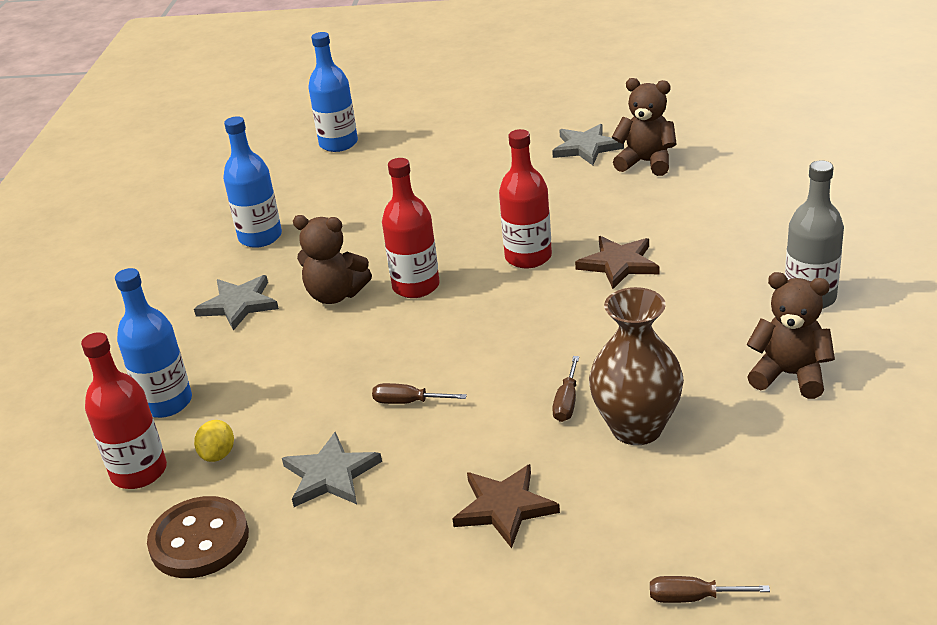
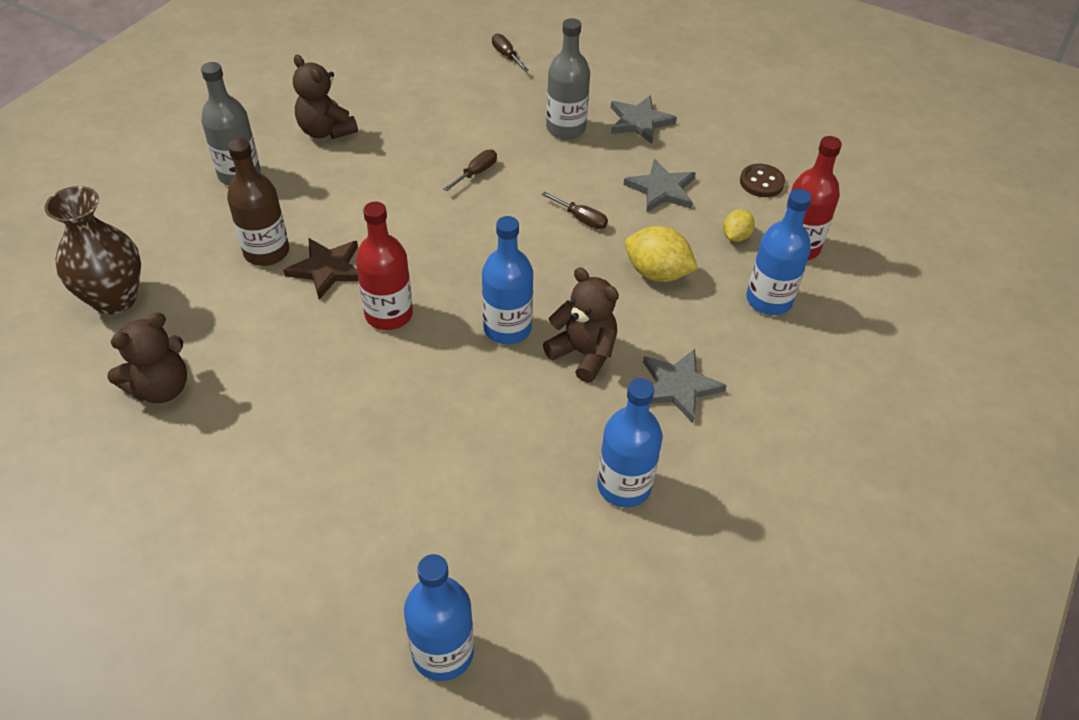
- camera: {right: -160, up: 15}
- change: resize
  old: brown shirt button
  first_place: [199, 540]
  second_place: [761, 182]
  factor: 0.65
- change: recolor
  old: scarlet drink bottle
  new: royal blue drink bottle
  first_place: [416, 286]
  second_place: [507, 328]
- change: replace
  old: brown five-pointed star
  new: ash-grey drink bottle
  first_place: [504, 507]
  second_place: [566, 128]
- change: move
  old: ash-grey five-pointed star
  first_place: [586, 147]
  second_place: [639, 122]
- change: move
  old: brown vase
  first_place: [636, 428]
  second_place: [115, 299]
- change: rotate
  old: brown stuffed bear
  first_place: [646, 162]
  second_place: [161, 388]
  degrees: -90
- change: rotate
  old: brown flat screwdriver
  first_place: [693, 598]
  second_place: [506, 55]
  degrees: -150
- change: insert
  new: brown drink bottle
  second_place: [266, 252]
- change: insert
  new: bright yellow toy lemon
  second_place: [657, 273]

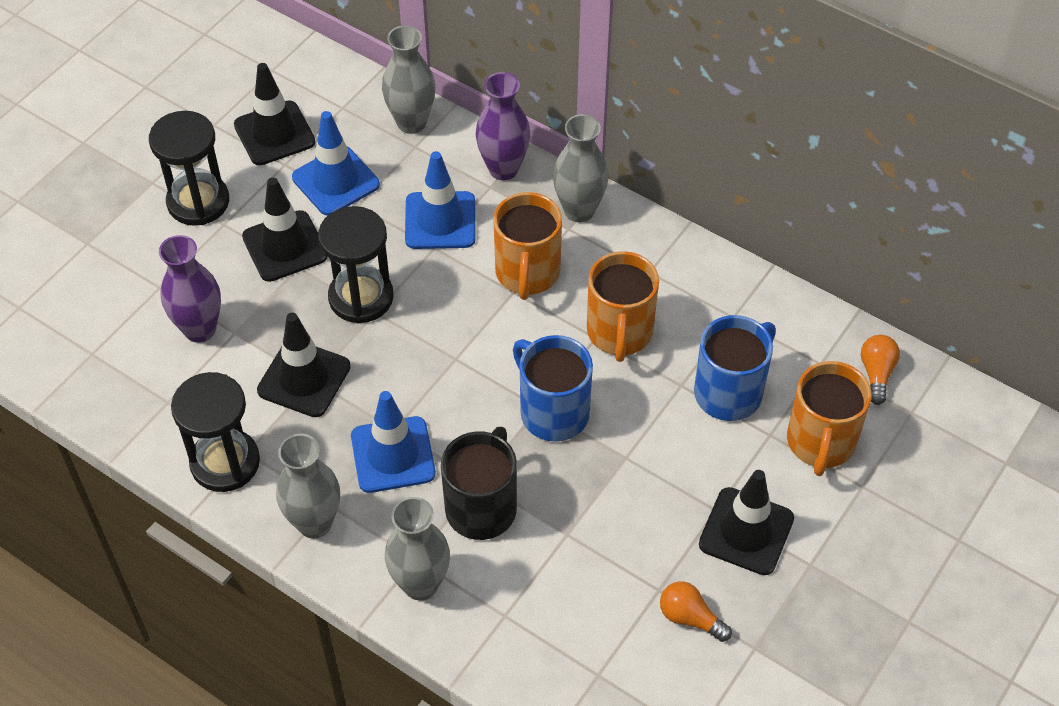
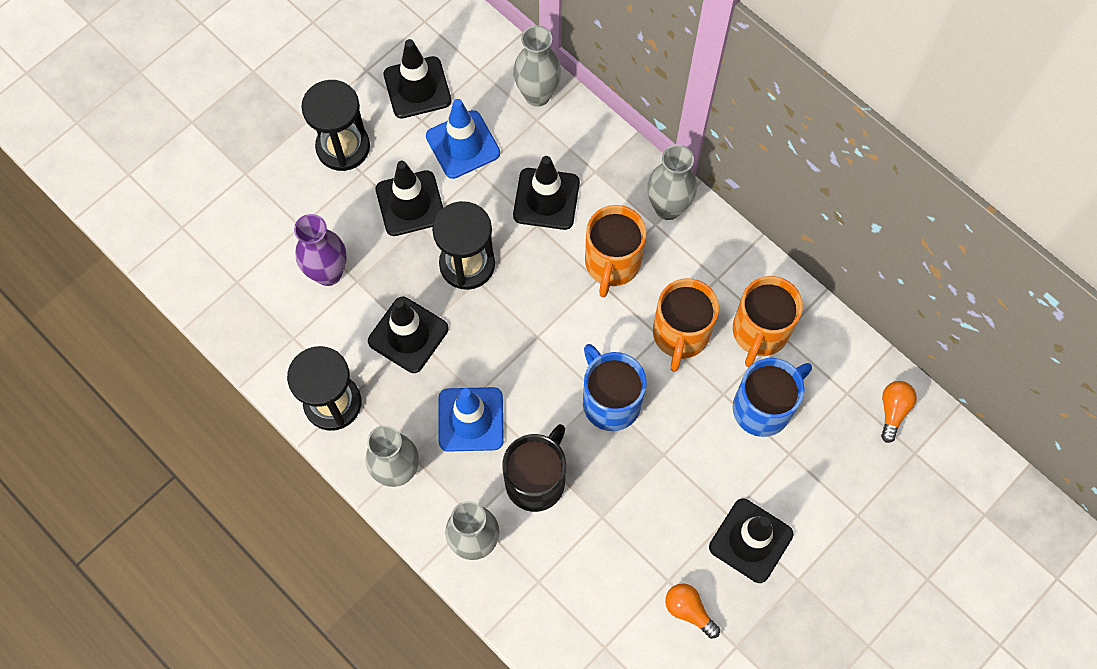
- camera: {right: 10, up: 15}
- change: recolor
  old: royal blue traffic cone
  new: ebony traffic cone
  first_place: [440, 221]
  second_place: [546, 199]
- change: delete
  old: violet vase
  first_place: [503, 169]
- change: move
  old: orange tea mug
  first_place: [820, 443]
  second_place: [759, 332]

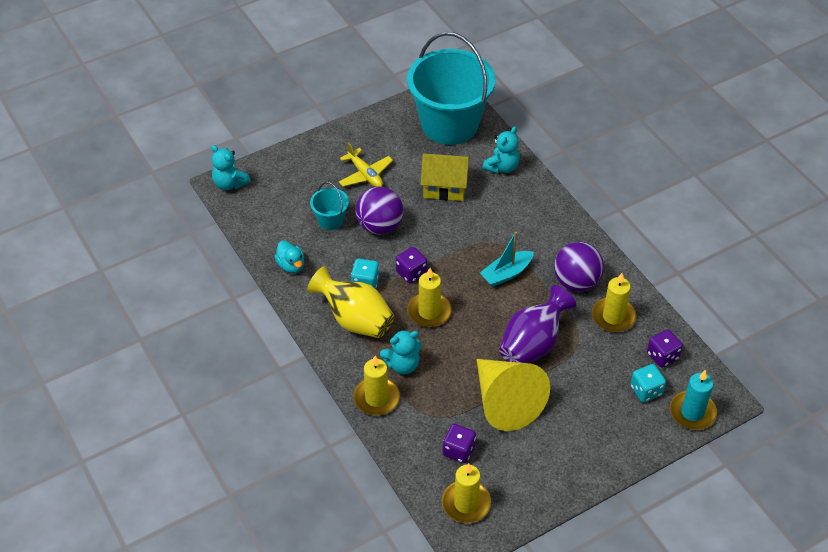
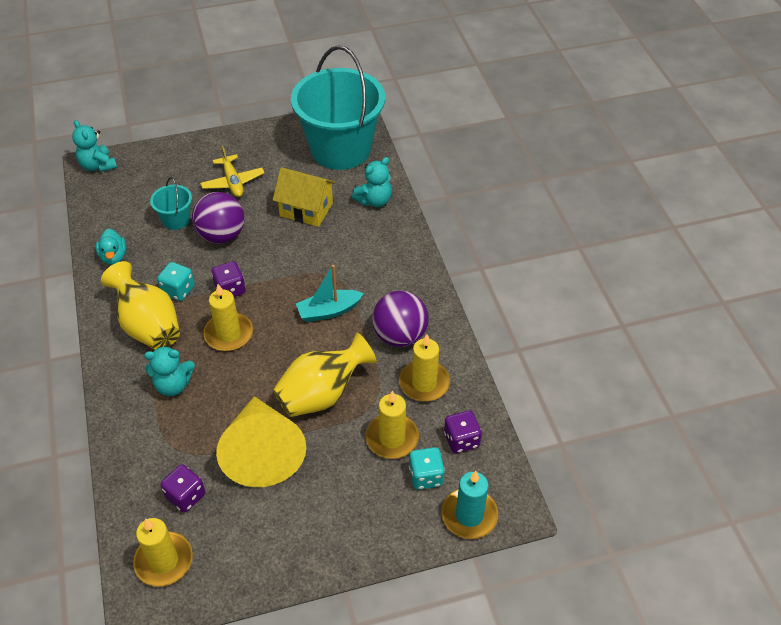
- camera: {right: 15, up: 0}
- change: move
  old: bright yellow wax candle
  first_place: [376, 398]
  second_place: [392, 438]
- change: recolor
  old: violet vase
  new: bright yellow vase
  first_place: [533, 344]
  second_place: [322, 394]

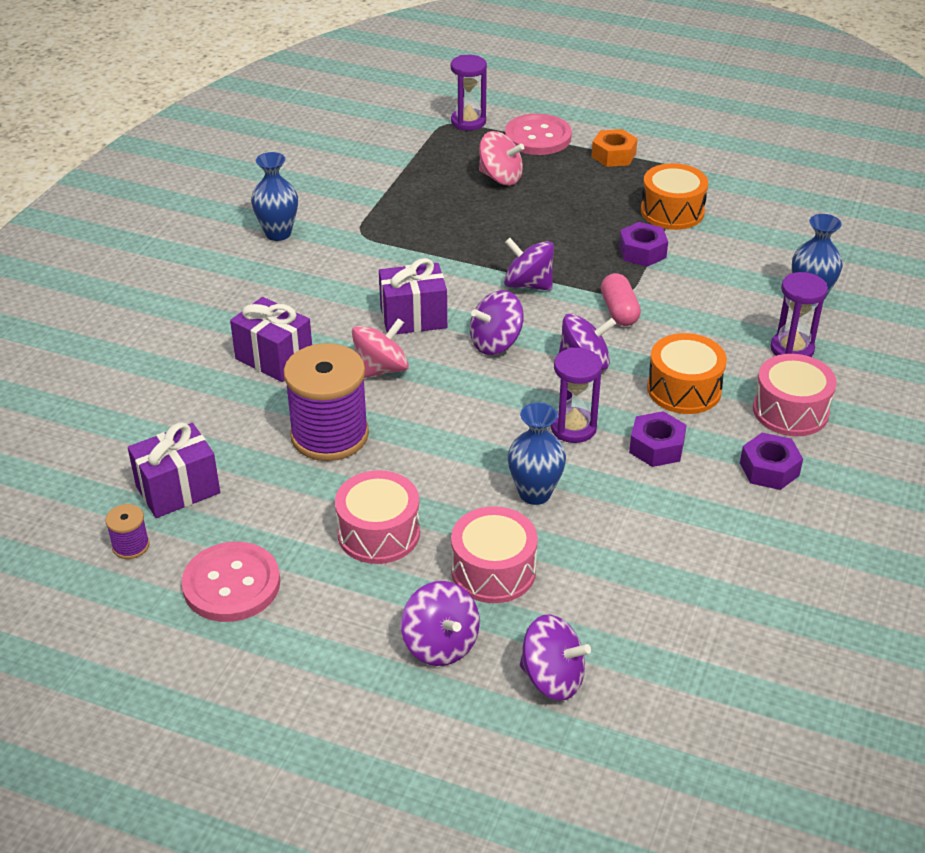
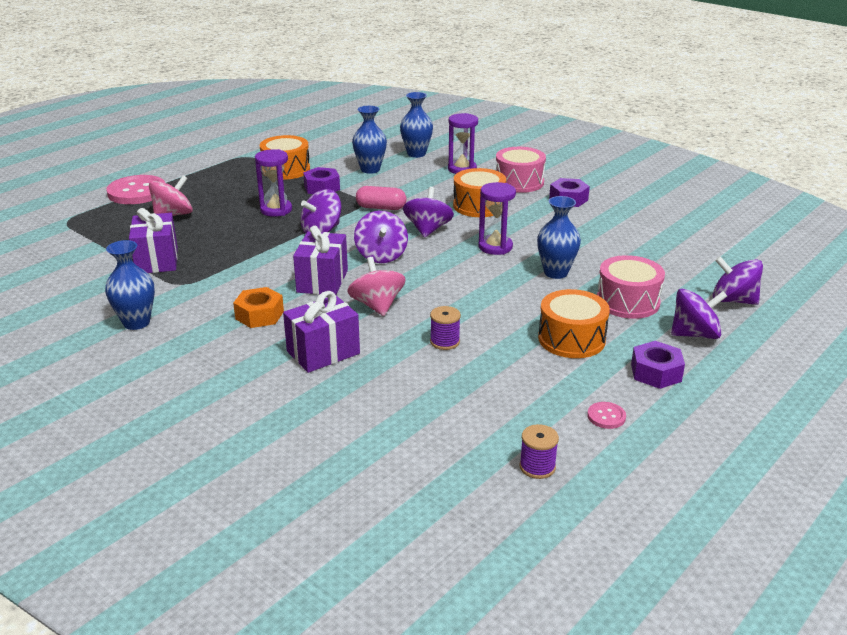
- camera: {right: -70, up: -10}
- change: move
  old: violet present
  first_place: [178, 489]
  second_place: [157, 260]
- change: resize
  old: rose-pink shirt button
  first_place: [231, 584]
  second_place: [606, 416]
  factor: 0.44
- change: resize
  old: violet bobbin
  first_place: [329, 435]
  second_place: [445, 342]
  factor: 0.44
- change: recolor
  old: rose-pink toy drum
  new: orange toy drum
  first_place: [378, 533]
  second_place: [571, 339]
- change: move
  old: violet sandglass
  first_place: [468, 122]
  second_place: [276, 210]
- change: rotate
  old: violet spinning top
  first_place: [552, 678]
  second_place: [733, 300]
  degrees: -105
- change: move
  old: orange nut
  first_place: [613, 155]
  second_place: [259, 315]
- change: move
  old: violet nut
  first_place: [656, 447]
  second_place: [656, 372]
- change: insert
  new: royal blue vase
  second_place: [370, 169]

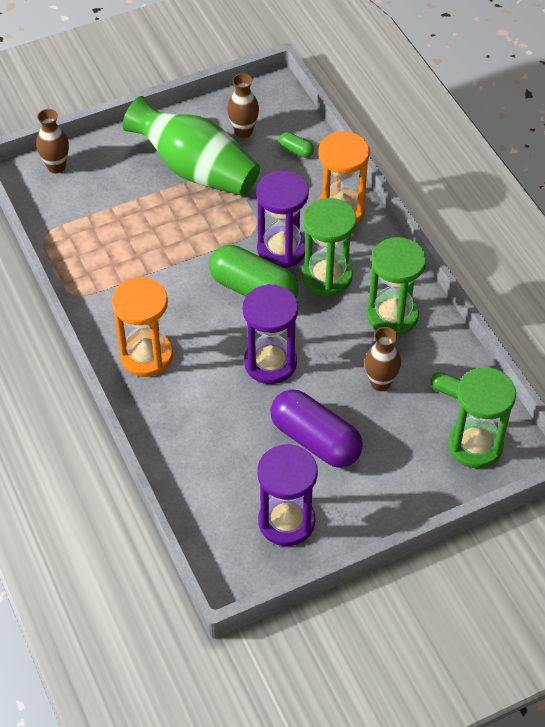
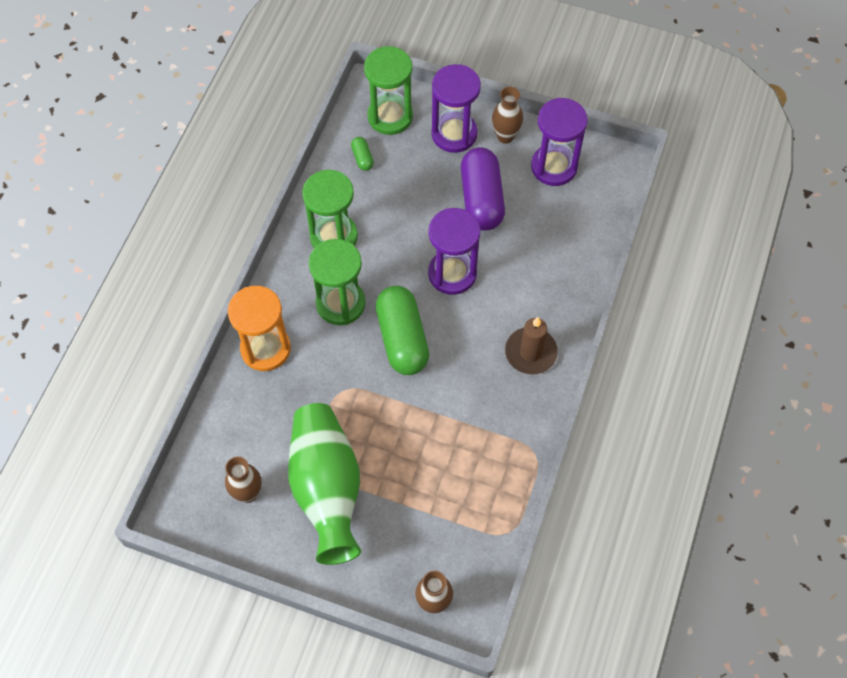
- camera: {right: -135, up: 10}
- change: replace
  old: orange sandglass
  new: brown wax candle
  first_place: [146, 356]
  second_place: [530, 352]
- change: move
  old: violet sandglass
  first_place: [282, 249]
  second_place: [454, 134]
- change: delete
  old: green pill shape
  first_place: [296, 150]
- change: move
  old: brown vase
  first_place: [380, 383]
  second_place: [505, 136]

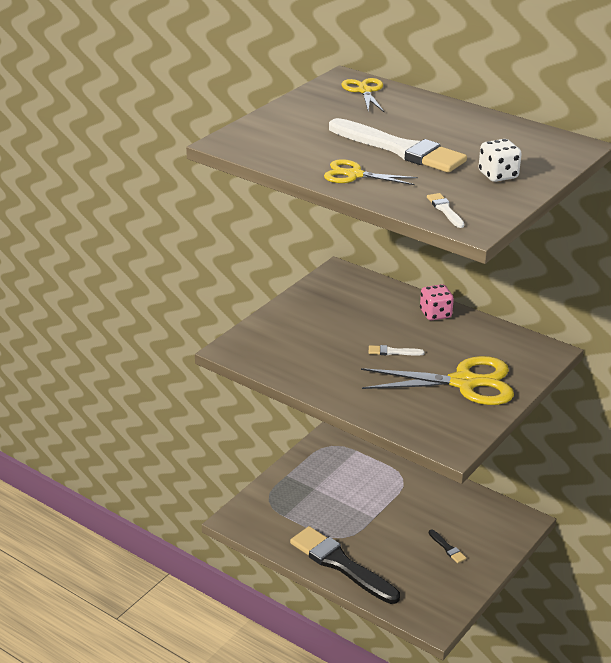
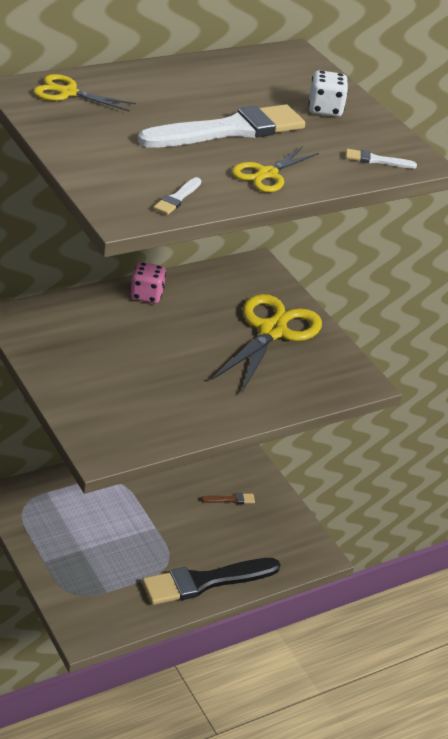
- camera: {right: -70, up: 5}
- change: move
  old: white paint brush
  first_place: [392, 352]
  second_place: [177, 198]
- change: recolor
  old: ebony paint brush
  new: brown paint brush
  first_place: [447, 548]
  second_place: [230, 499]

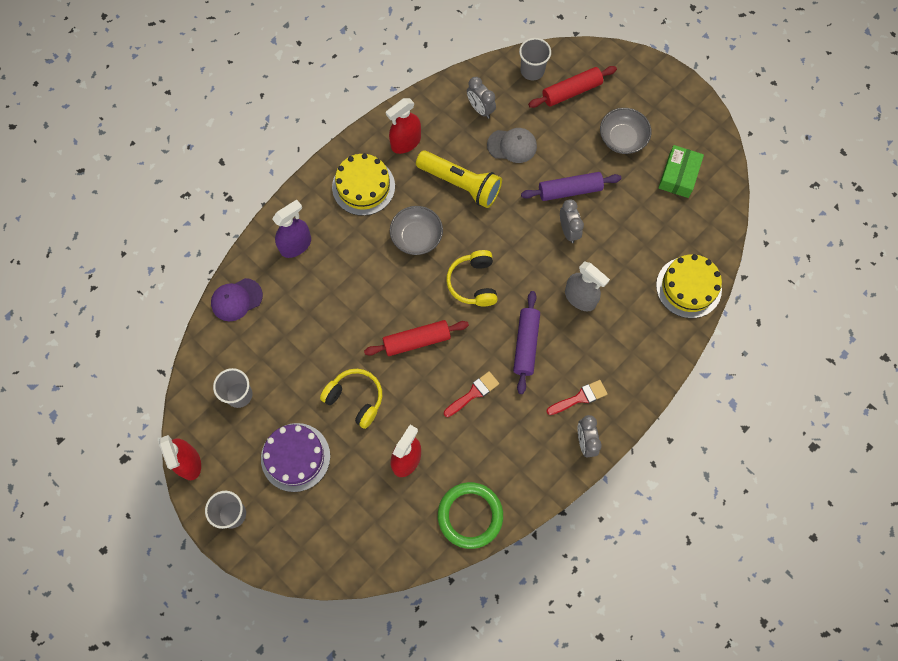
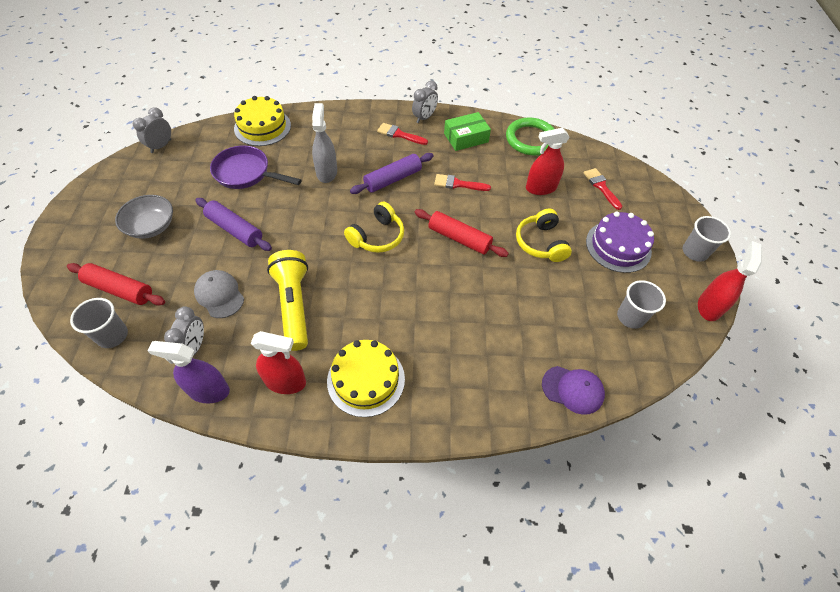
- camera: {right: -135, up: -15}
- change: move
  old: violet spray bottle
  first_place: [296, 245]
  second_place: [208, 390]
- change: delete
  old: ash-grey serving bowl
  first_place: [416, 237]
- change: move
  old: ash-grey bedside clock
  first_place: [568, 231]
  second_place: [161, 146]
- change: move
  old: green package
  first_place: [678, 175]
  second_place: [466, 138]
- change: insert
  new: violet frying pan
  second_place: [246, 173]
- change: insert
  new: scarlet paint brush
  second_place: [601, 187]

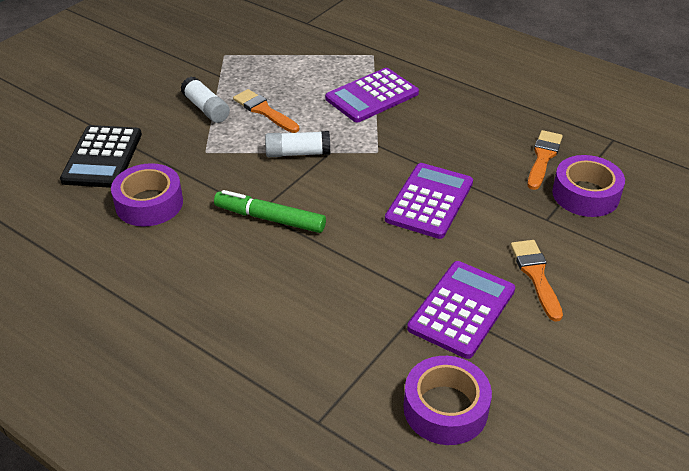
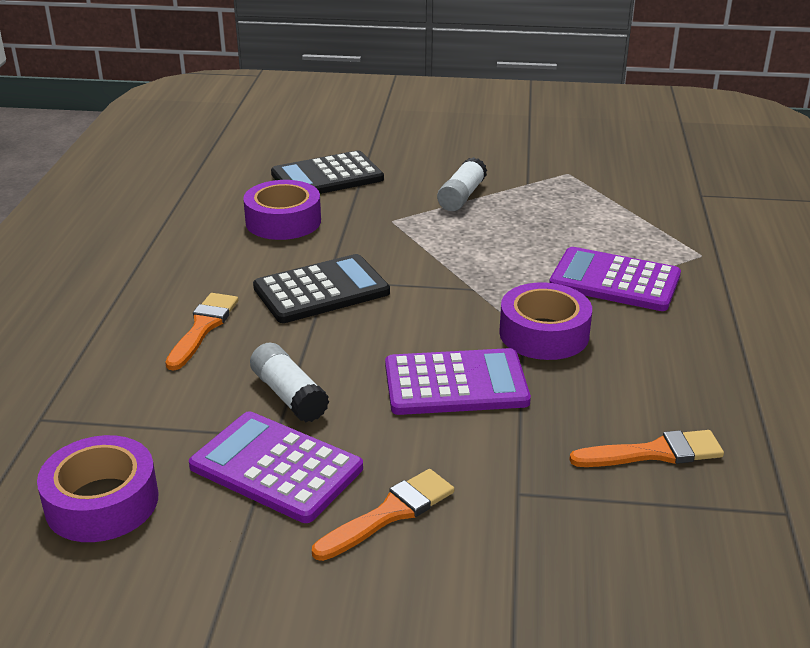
- camera: {right: 60, up: -10}
- change: replace
  old: green felt pen
  new: ebony calculator
  first_place: [270, 219]
  second_place: [321, 290]
- change: move
  old: orange paint brush
  first_place: [264, 111]
  second_place: [203, 328]
- change: move
  old: white stick of glue
  first_place: [298, 153]
  second_place: [289, 395]
- change: rotate
  old: violet calculator
  first_place: [462, 309]
  second_place: [276, 467]
  degrees: -150
- change: move
  old: violet sticky tape
  first_place: [585, 194]
  second_place: [544, 334]

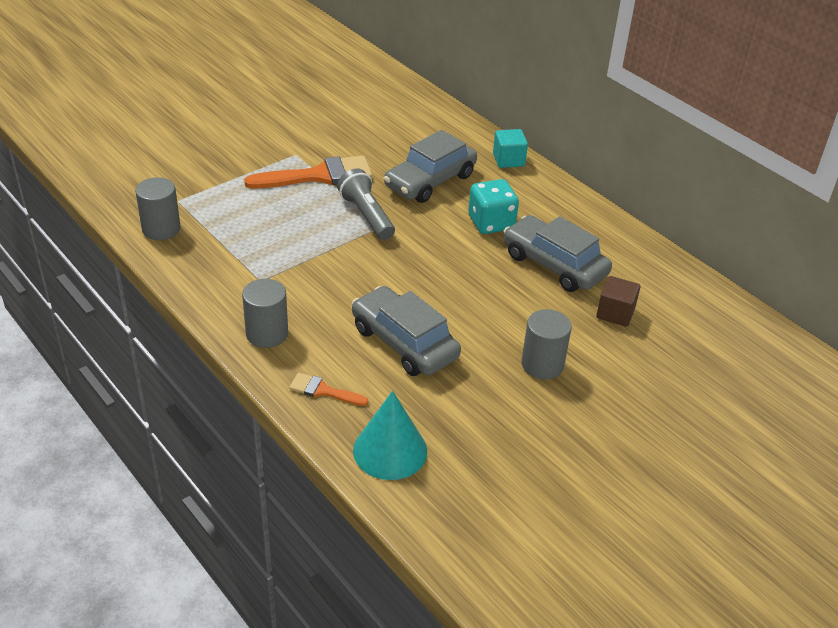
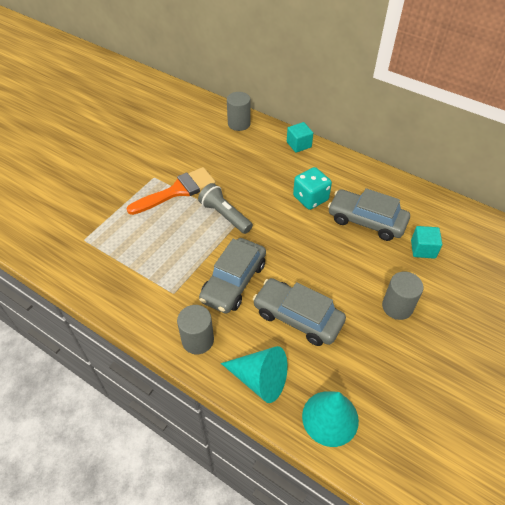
- camera: {right: -15, up: 10}
- change: move
  old: ash-grey cylinder shape
  first_place: [161, 229]
  second_place: [239, 124]
- change: replace
  old: orange paint brush
  new: aqua cone shape
  first_place: [323, 391]
  second_place: [260, 379]
- change: move
  old: ash-grey toy car
  first_place: [430, 181]
  second_place: [233, 281]
- change: recolor
  old: brown cube
  new: aqua cube
  first_place: [615, 313]
  second_place: [423, 249]

